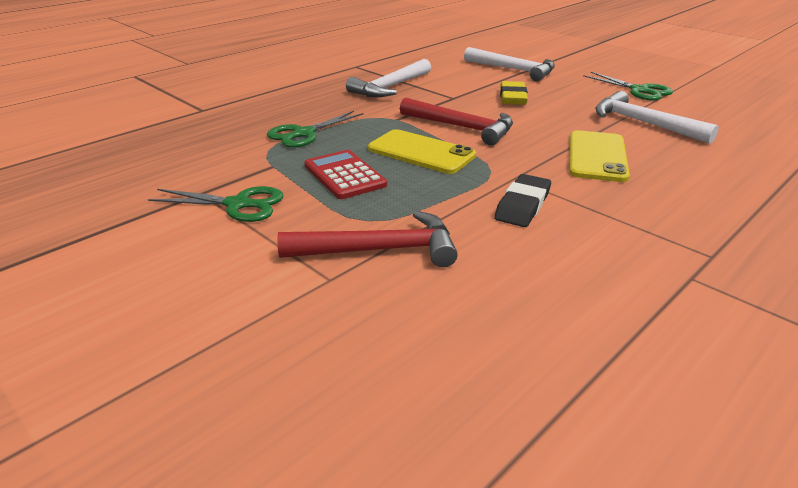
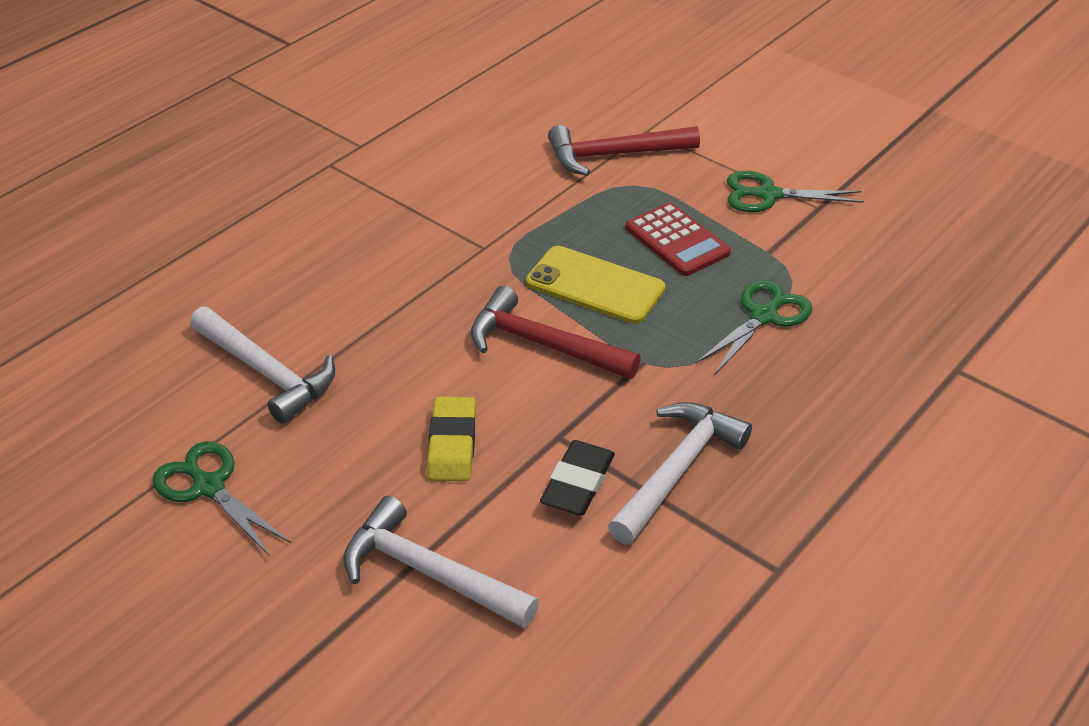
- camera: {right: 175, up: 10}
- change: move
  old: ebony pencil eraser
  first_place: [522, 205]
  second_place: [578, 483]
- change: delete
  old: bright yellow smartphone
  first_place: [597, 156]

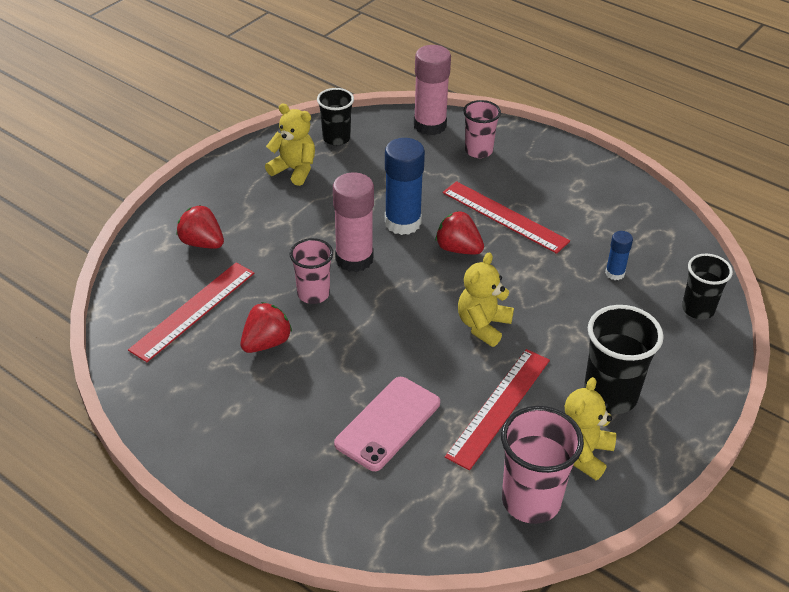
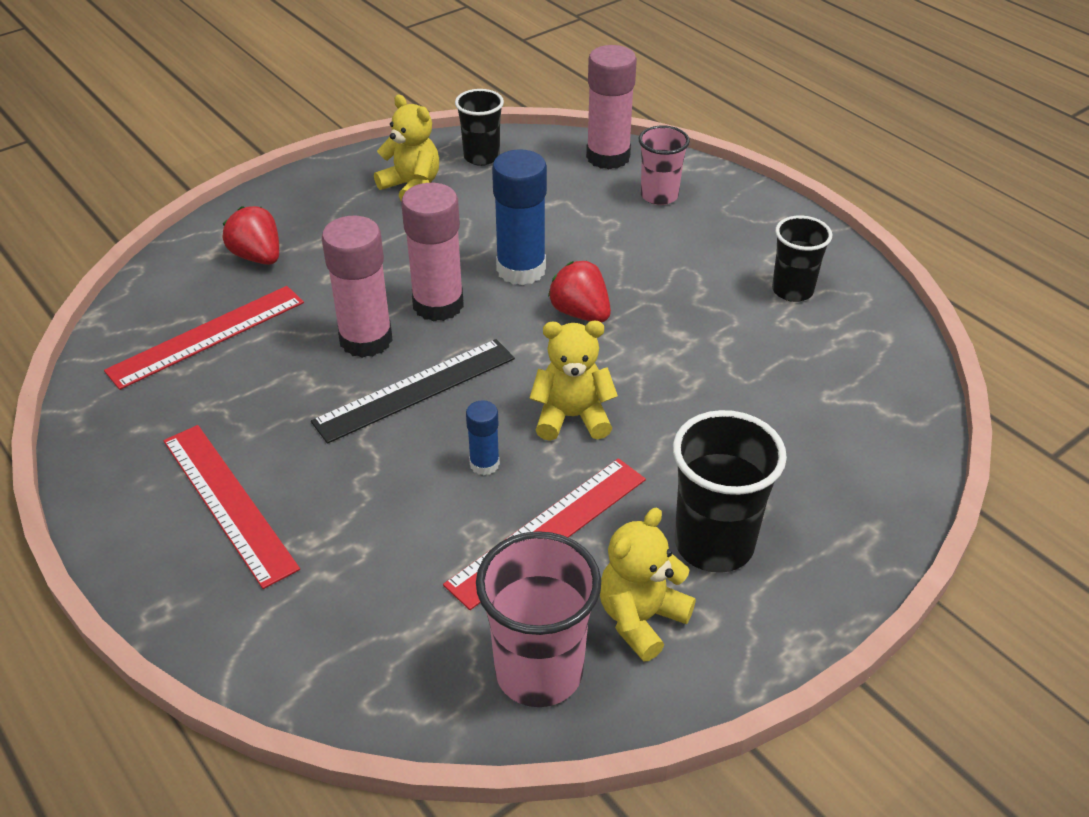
- camera: {right: 15, up: 0}
- change: delete
  old: scarlet strawberry
  first_place: [266, 343]
- change: replace
  old: rose-pink beaker
  new: rose-pink stick of glue
  first_place: [313, 294]
  second_place: [366, 340]
- change: delete
  old: rose-pink smartphone
  first_place: [388, 423]
- change: move
  old: scarlet straightedge
  first_place: [504, 217]
  second_place: [228, 502]
- change: rotate
  old: bright yellow stuffed bear
  first_place: [483, 325]
  second_place: [572, 417]
  degrees: 45
- change: move
  old: royal blue stick of glue
  first_place: [614, 273]
  second_place: [484, 464]
- change: move
  old: ebony beaker
  first_place: [698, 309]
  second_place: [792, 290]
- change: insert
  new: ebony straightedge
  second_place: [415, 389]

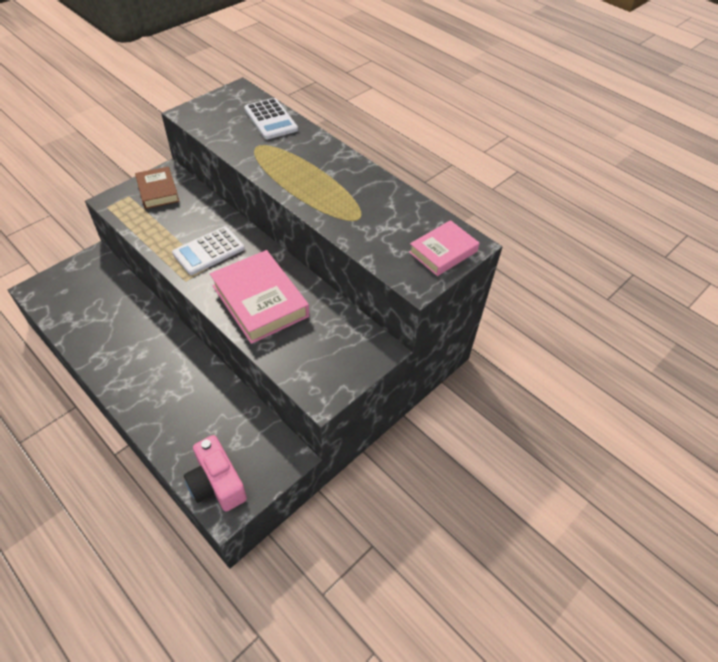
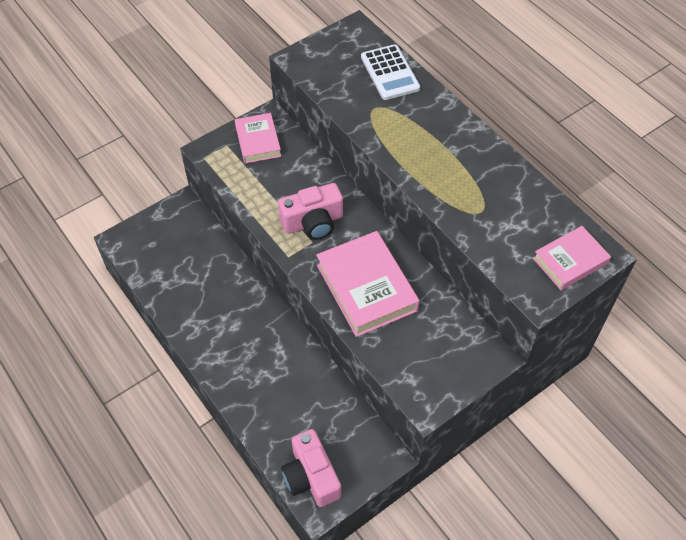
- camera: {right: 10, up: 5}
- change: recolor
  old: brown hardcover
  new: rose-pink hardcover
  first_place: [158, 191]
  second_place: [258, 141]
- change: replace
  old: white calculator
  new: rose-pink photo camera
  first_place: [209, 251]
  second_place: [313, 222]

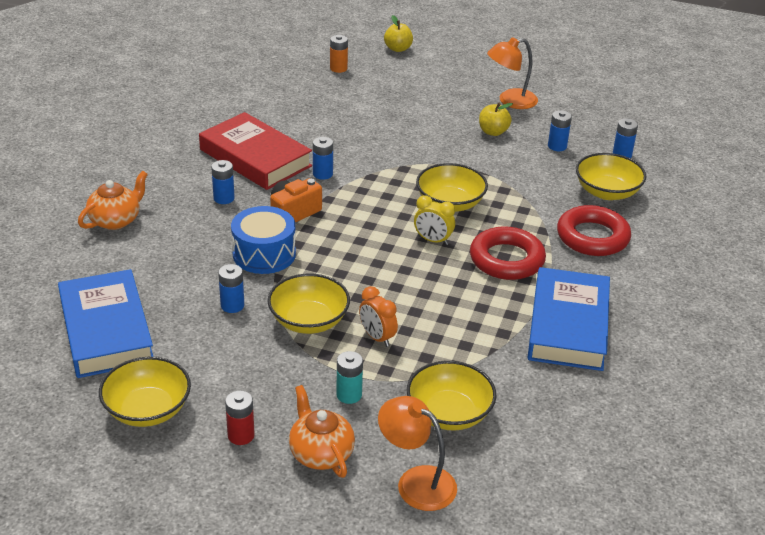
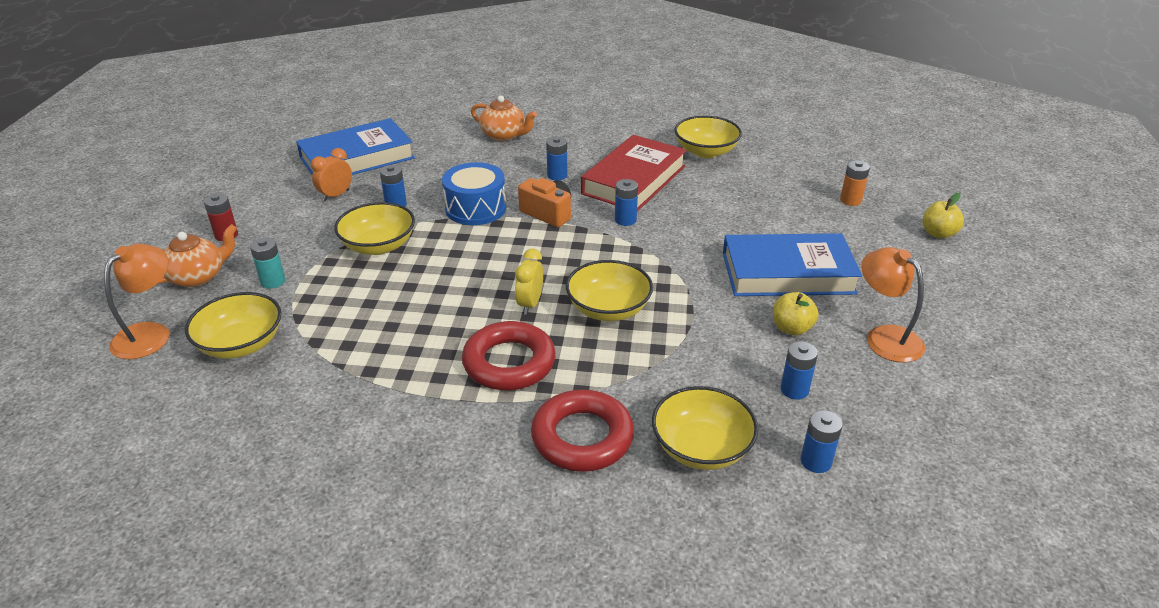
- camera: {right: 80, up: 0}
- change: move
  old: bright yellow serving bowl
  first_place: [147, 410]
  second_place: [706, 151]
- change: move
  old: orange bedside clock
  first_place: [377, 337]
  second_place: [336, 195]
- change: move
  old: royal blue hardcover
  first_place: [568, 325]
  second_place: [787, 273]

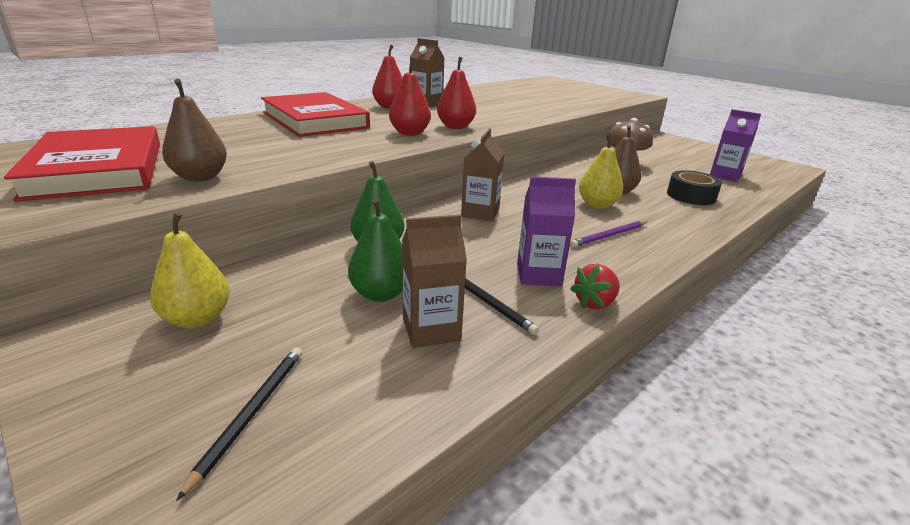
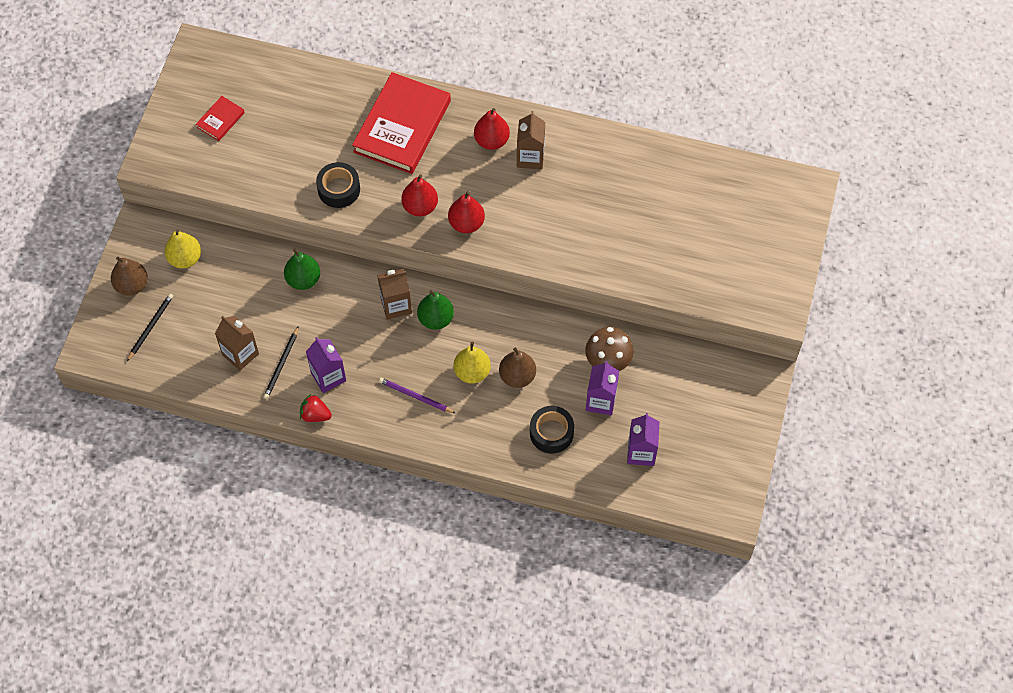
- camera: {right: 60, up: 35}
- change: resize
  old: scarlet hardcover
  first_place: [98, 169]
  second_place: [220, 120]
  factor: 0.44
- change: move
  old: brown toy pear
  first_place: [200, 177]
  second_place: [132, 285]
- change: rotate
  old: ebony wooden pencil
  first_place: [251, 413]
  second_place: [150, 327]
  degrees: -45
- change: move
  old: green toy pear
  first_place: [380, 294]
  second_place: [436, 319]
- change: insert
  new: ebony sticky tape
  second_place: [339, 189]
- change: insert
  new: violet milk carton
  second_place: [601, 401]

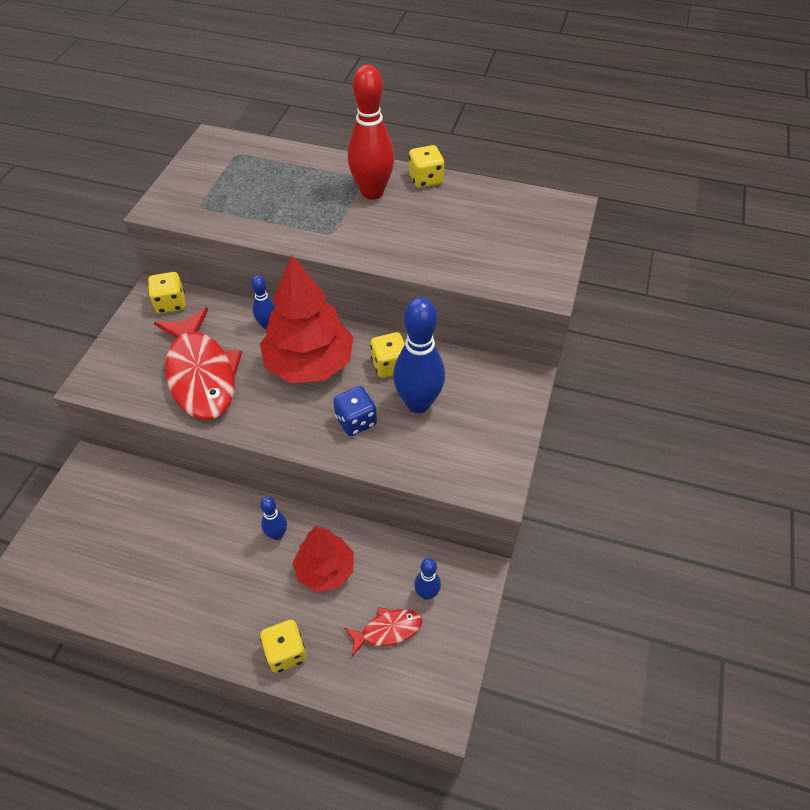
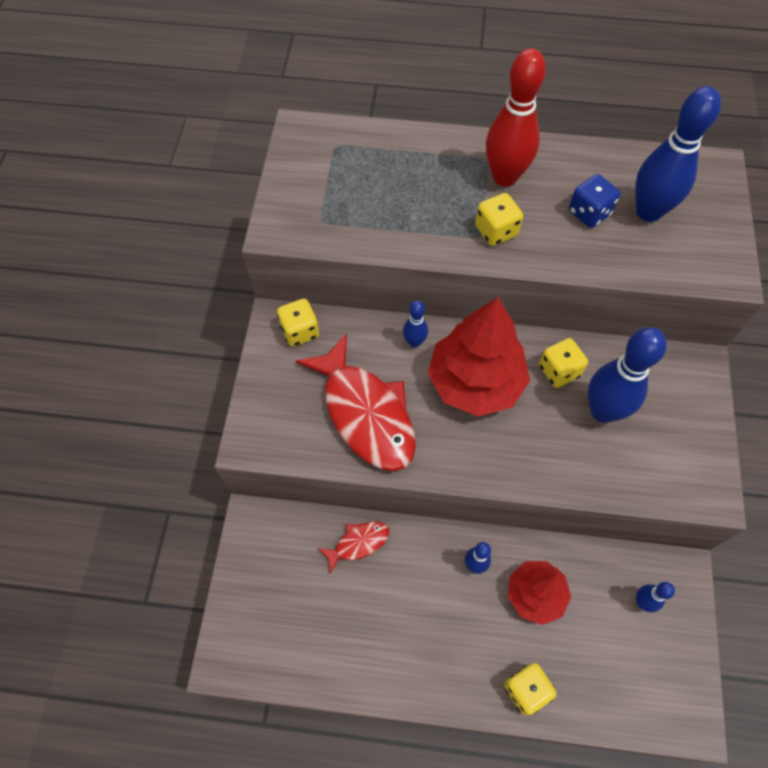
- camera: {right: -10, up: 10}
- change: move
  old: royal blue game die
  first_place: [356, 421]
  second_place: [589, 213]
- change: move
  old: scarlet fish figure
  first_place: [387, 630]
  second_place: [358, 543]
- change: move
  old: bright yellow game die
  first_place: [426, 179]
  second_place: [496, 231]
- change: insert
  new: royal blue tenpin
  second_place: [648, 212]

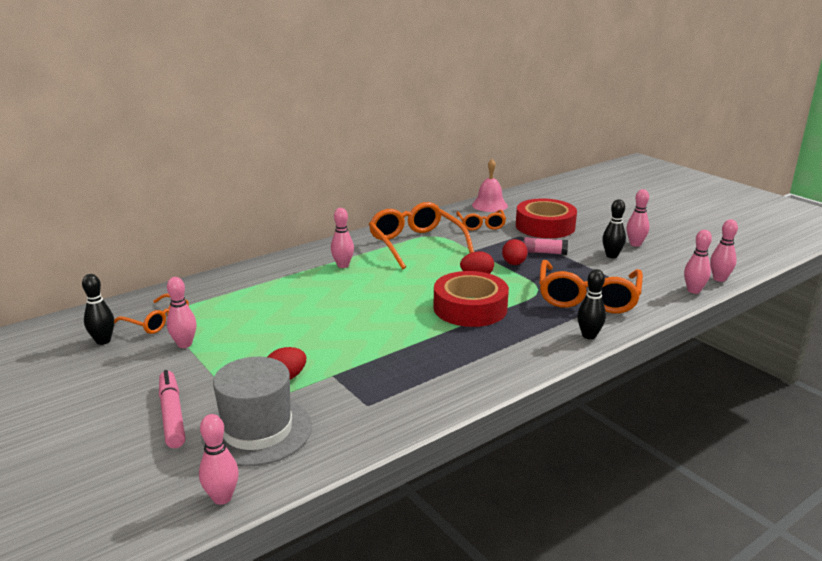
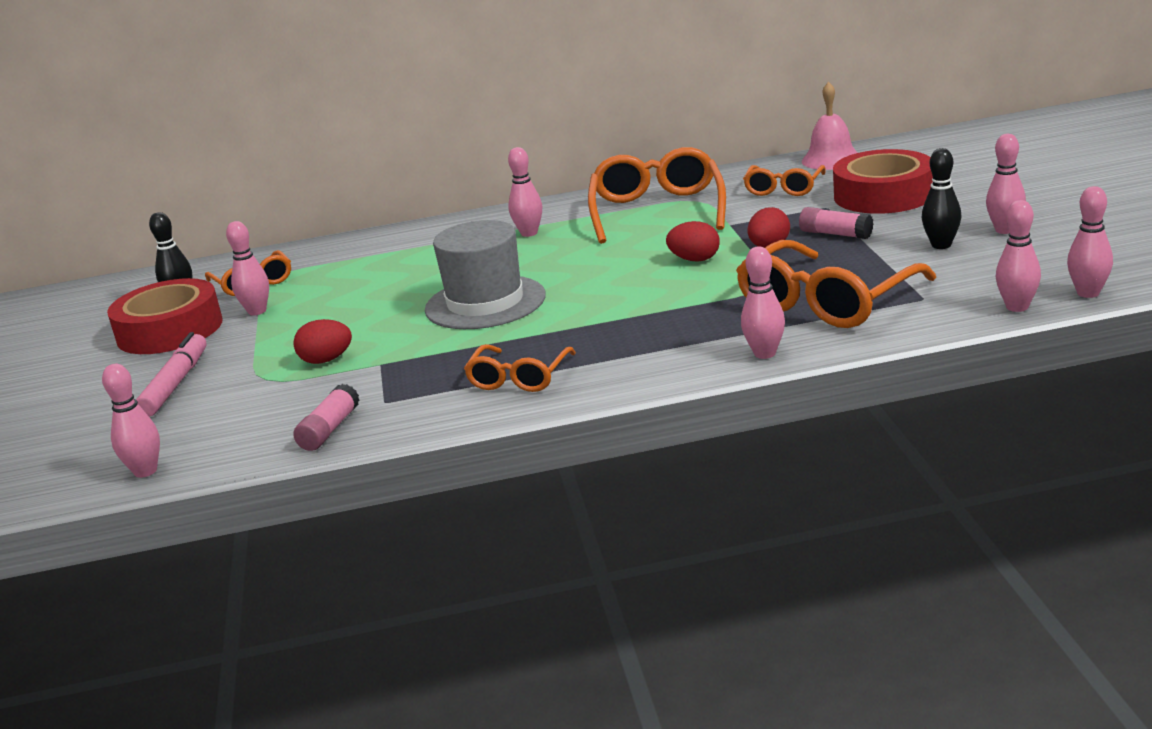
- camera: {right: 30, up: 0}
- change: move
  old: ash-grey hat
  first_place: [257, 430]
  second_place: [485, 303]
- change: move
  old: scarlet sticky tape
  first_place: [470, 308]
  second_place: [170, 330]
- change: recolor
  old: ebony tenpin
  new: rose-pink tenpin
  first_place: [589, 335]
  second_place: [764, 354]
- change: insert
  new: rose-pink stick of glue
  second_place: [329, 430]
- change: insert
  new: orange spectacles
  second_place: [519, 378]

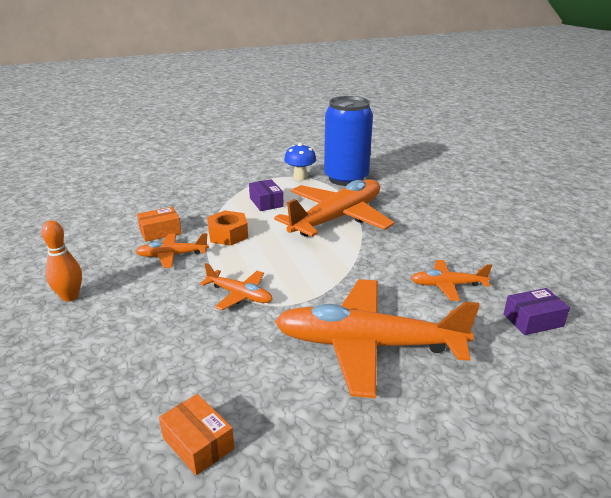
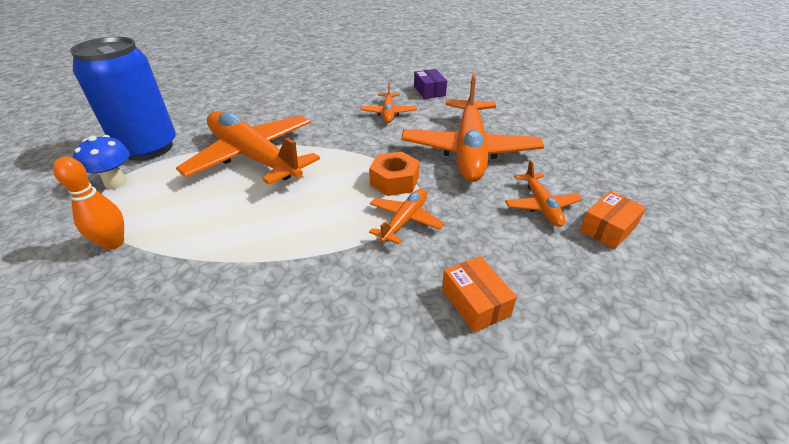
- camera: {right: -90, up: 10}
- change: move
  old: orange tenpin
  first_place: [70, 296]
  second_place: [113, 243]
- change: move
  old: orange aeroplane
  first_place: [172, 255]
  second_place: [541, 205]
- change: move
  old: orange package
  first_place: [160, 231]
  second_place: [475, 302]
- change: move
  old: orange nut
  first_place: [228, 234]
  second_place: [394, 181]
- change: delete
  old: violet package
  first_place: [266, 202]

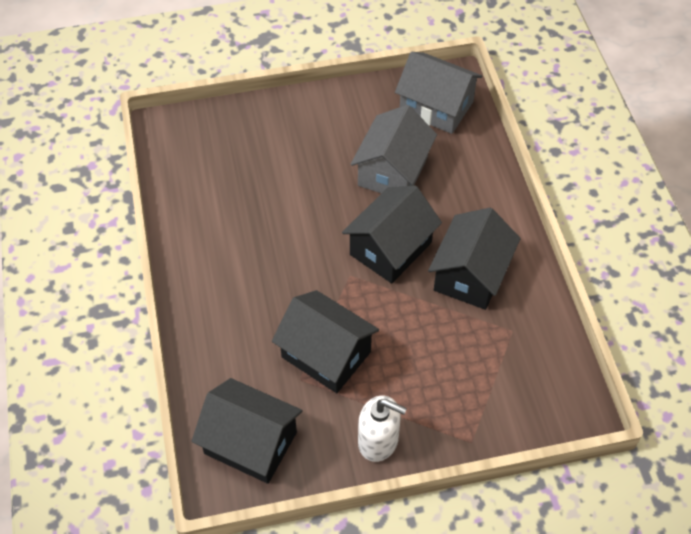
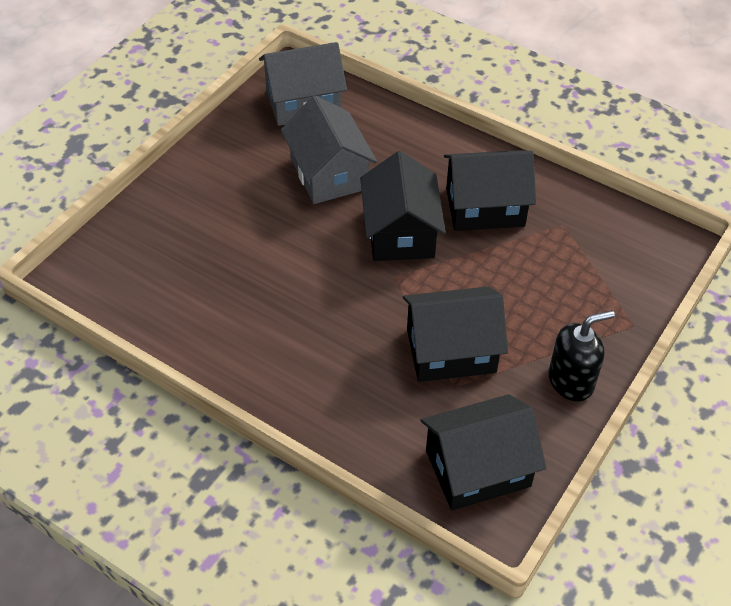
- camera: {right: -45, up: -5}
- change: recolor
  old: white soap dispenser
  new: ebony soap dispenser
  first_place: [378, 441]
  second_place: [571, 381]
- change: rotate
  old: ebony house
  first_place: [470, 275]
  second_place: [485, 207]
  degrees: -75

